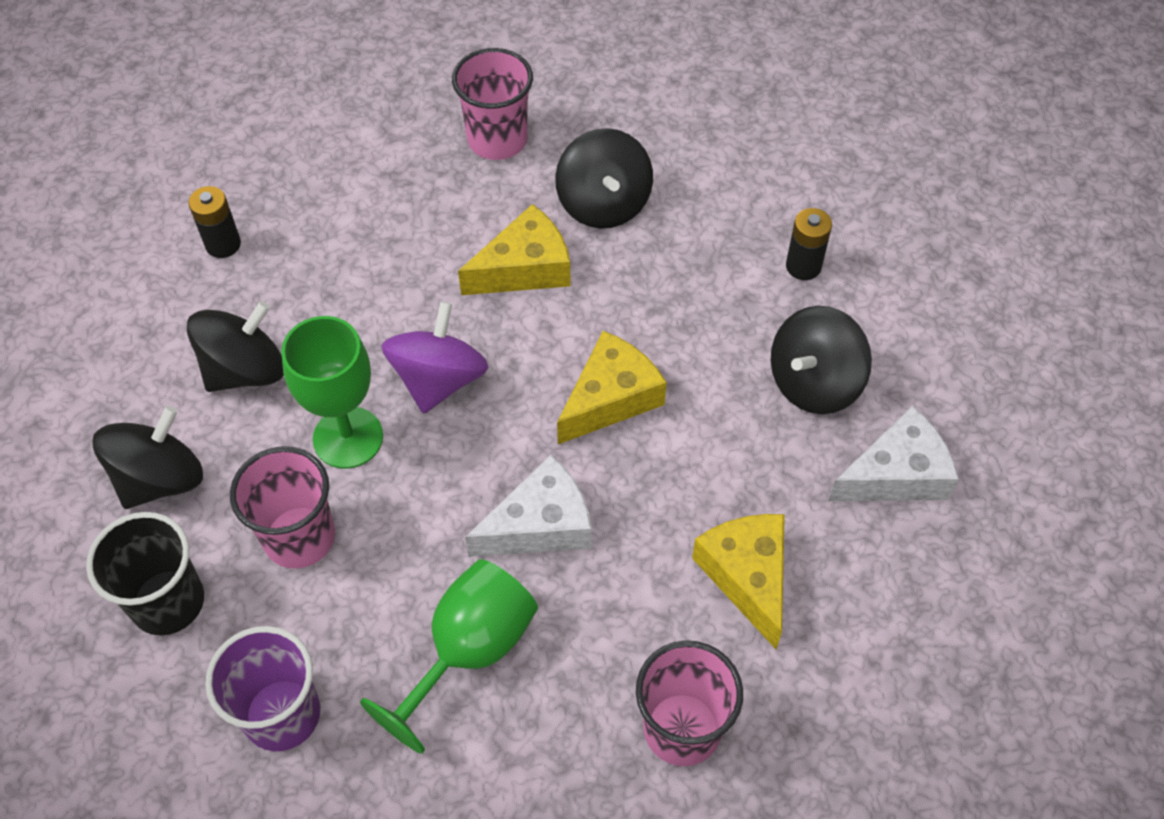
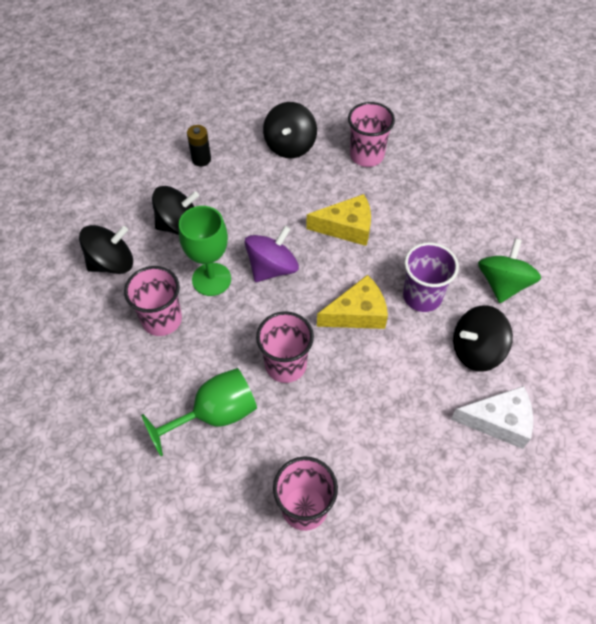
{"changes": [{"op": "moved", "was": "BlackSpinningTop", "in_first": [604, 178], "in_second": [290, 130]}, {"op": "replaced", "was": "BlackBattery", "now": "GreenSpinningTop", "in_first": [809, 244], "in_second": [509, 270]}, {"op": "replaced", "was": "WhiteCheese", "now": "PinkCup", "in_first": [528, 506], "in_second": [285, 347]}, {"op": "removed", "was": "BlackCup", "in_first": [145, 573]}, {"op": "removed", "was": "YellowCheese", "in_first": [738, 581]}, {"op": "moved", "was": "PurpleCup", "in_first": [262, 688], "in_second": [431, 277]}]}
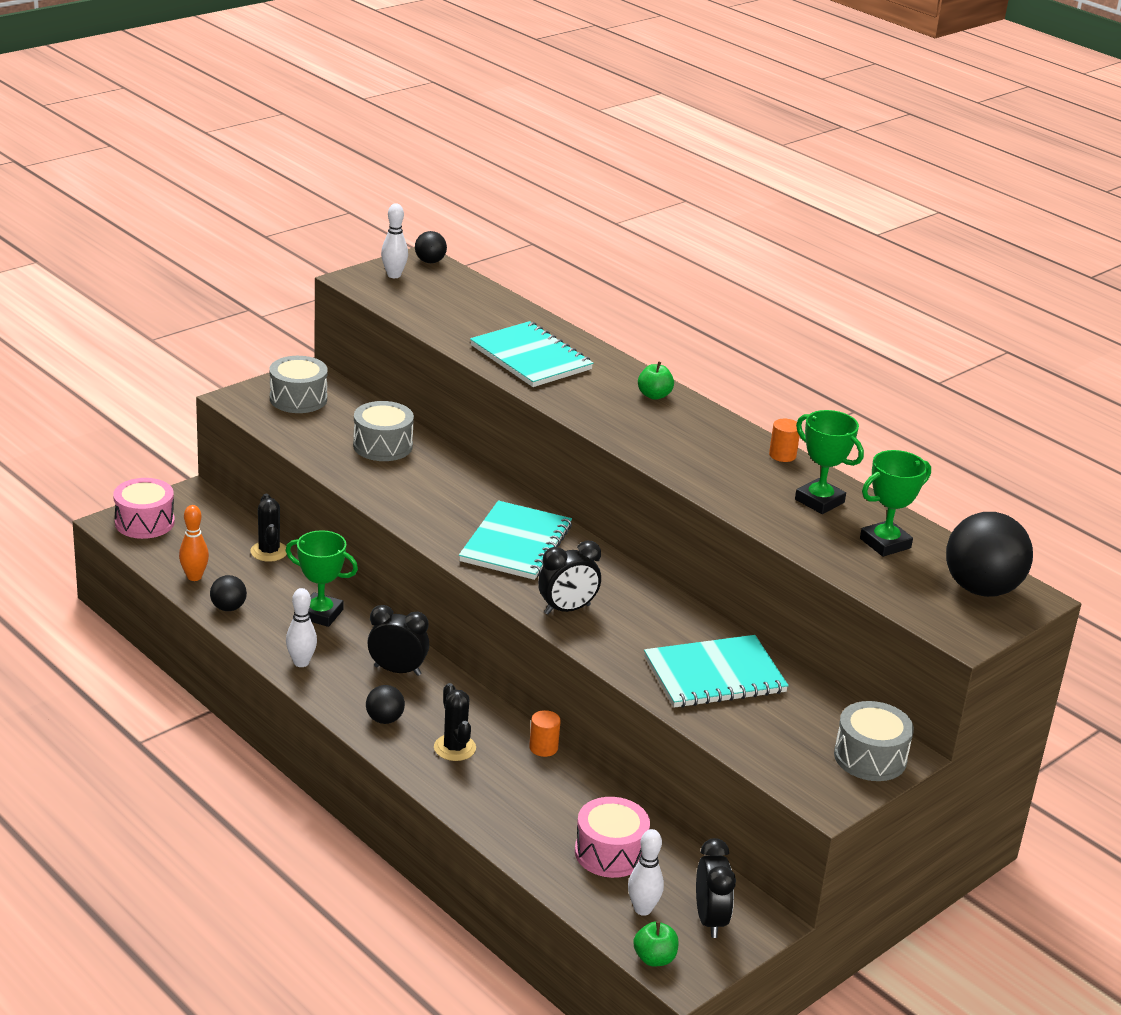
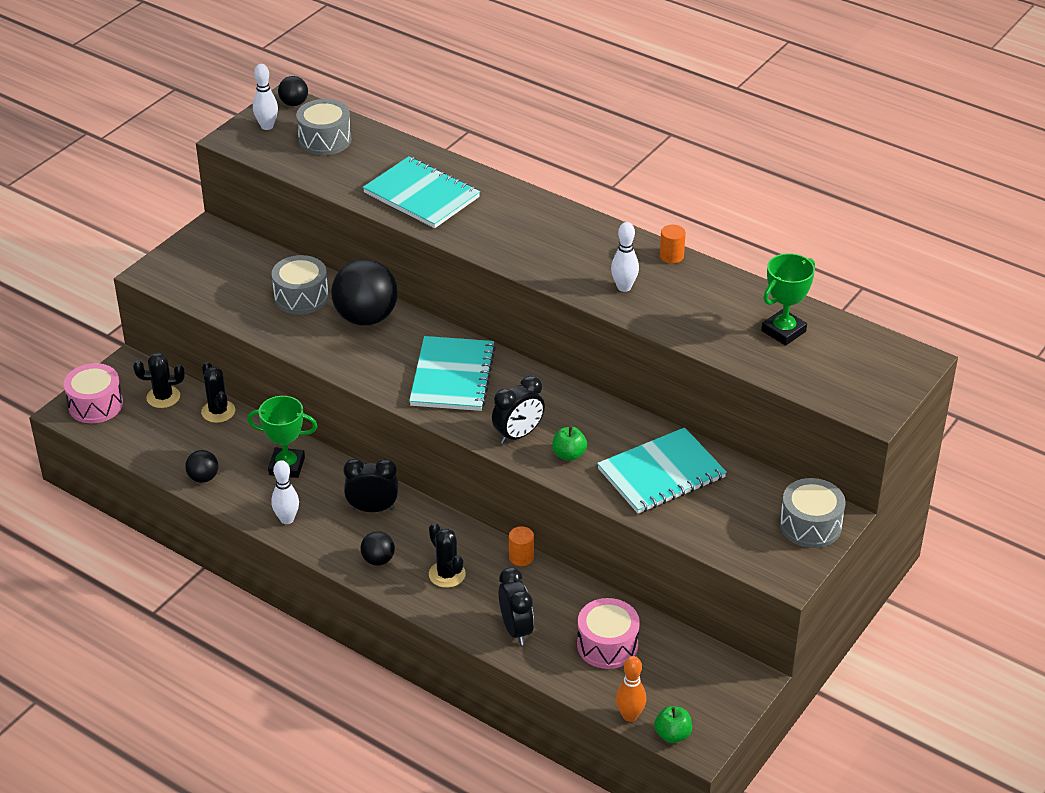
{"changes": [{"op": "moved", "was": "GreyDrum", "in_first": [298, 384], "in_second": [323, 127]}, {"op": "moved", "was": "GreenApple", "in_first": [656, 380], "in_second": [569, 443]}, {"op": "removed", "was": "GreenTrophy", "in_first": [829, 462]}, {"op": "moved", "was": "OrangeBowlingPin", "in_first": [194, 543], "in_second": [631, 689]}, {"op": "moved", "was": "BlackBall", "in_first": [989, 554], "in_second": [364, 292]}, {"op": "moved", "was": "WhiteBowlingPin", "in_first": [646, 872], "in_second": [625, 257]}, {"op": "moved", "was": "BlackClock", "in_first": [716, 888], "in_second": [516, 606]}, {"op": "added", "now": "BlackCactus", "in_second": [159, 380]}]}
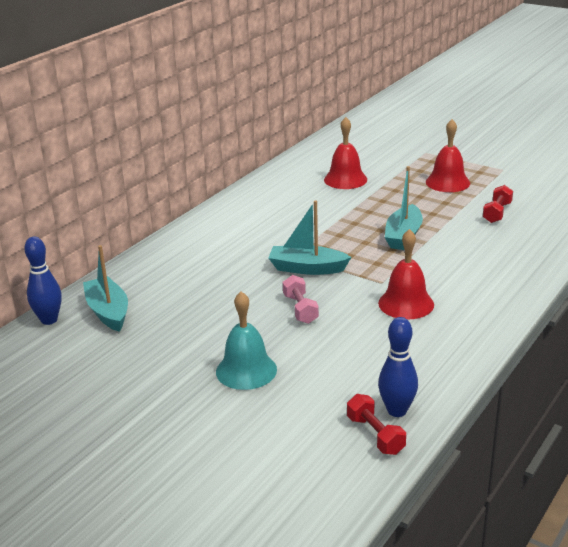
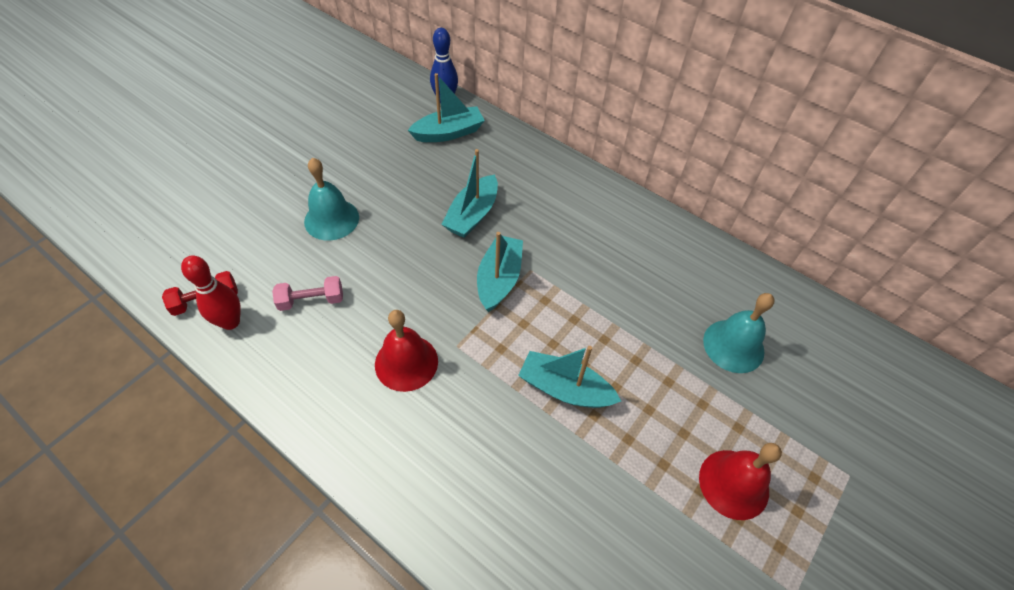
{"changes": [{"op": "recoloured", "was": "RedBell", "now": "TurquoiseBell", "in_first": [345, 153], "in_second": [738, 333]}, {"op": "removed", "was": "RedDumbbell", "in_first": [498, 204]}, {"op": "moved", "was": "PinkDumbbell", "in_first": [301, 299], "in_second": [307, 293]}, {"op": "recoloured", "was": "BlueBowlingPin", "now": "RedBowlingPin", "in_first": [398, 367], "in_second": [211, 292]}, {"op": "added", "now": "TurquoiseBoat", "in_second": [469, 193]}]}
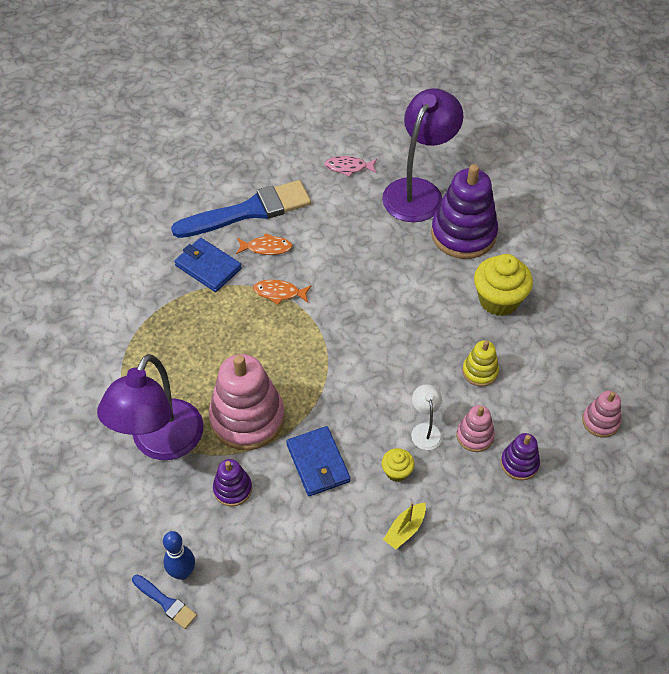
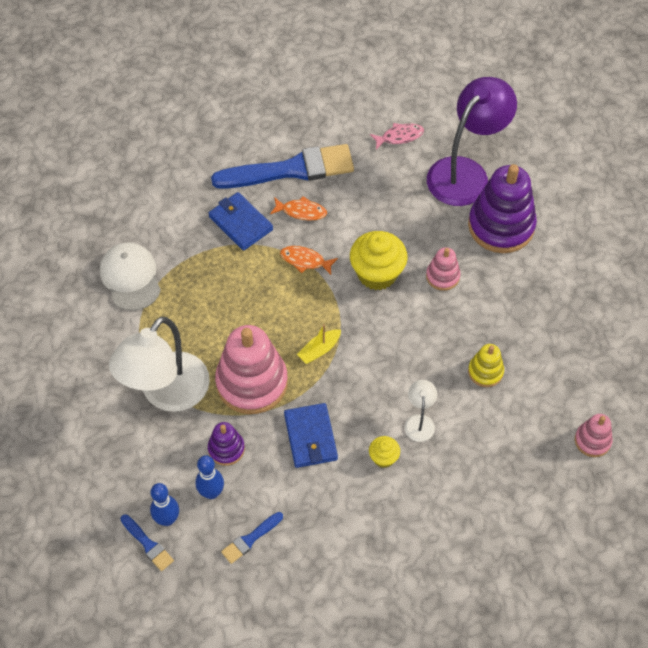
{"changes": [{"op": "turned", "was": "PinkFish", "in_first": [350, 166], "in_second": [397, 136], "clockwise": 150}, {"op": "moved", "was": "YellowCupcake", "in_first": [503, 285], "in_second": [379, 260]}, {"op": "recoloured", "was": "PurpleLamp", "now": "WhiteLamp", "in_first": [150, 407], "in_second": [159, 364]}, {"op": "moved", "was": "PinkStackingToy", "in_first": [475, 428], "in_second": [443, 269]}, {"op": "removed", "was": "PurpleStackingToy", "in_first": [520, 456]}, {"op": "moved", "was": "YellowBoat", "in_first": [404, 525], "in_second": [319, 344]}, {"op": "added", "now": "WhiteCap", "in_second": [130, 276]}, {"op": "added", "now": "BlueBowlingPin", "in_second": [210, 477]}, {"op": "added", "now": "BlueBrush", "in_second": [252, 538]}]}
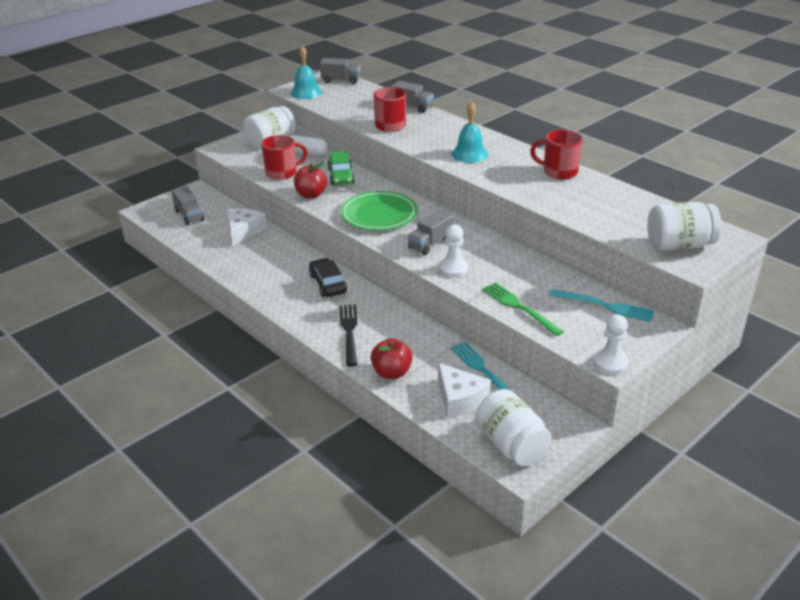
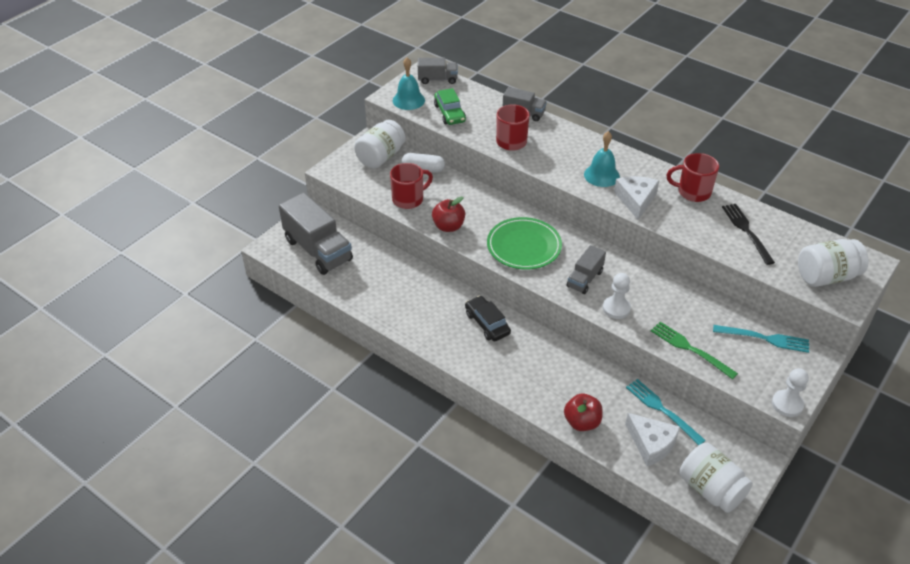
{"changes": [{"op": "moved", "was": "GreenCar", "in_first": [341, 168], "in_second": [450, 106]}, {"op": "resized", "was": "GreyTruck", "in_first": [187, 205], "in_second": [316, 234], "ratio": 1.88}, {"op": "moved", "was": "WhiteCheese", "in_first": [247, 227], "in_second": [636, 198]}, {"op": "moved", "was": "BlackFork", "in_first": [348, 335], "in_second": [748, 234]}]}
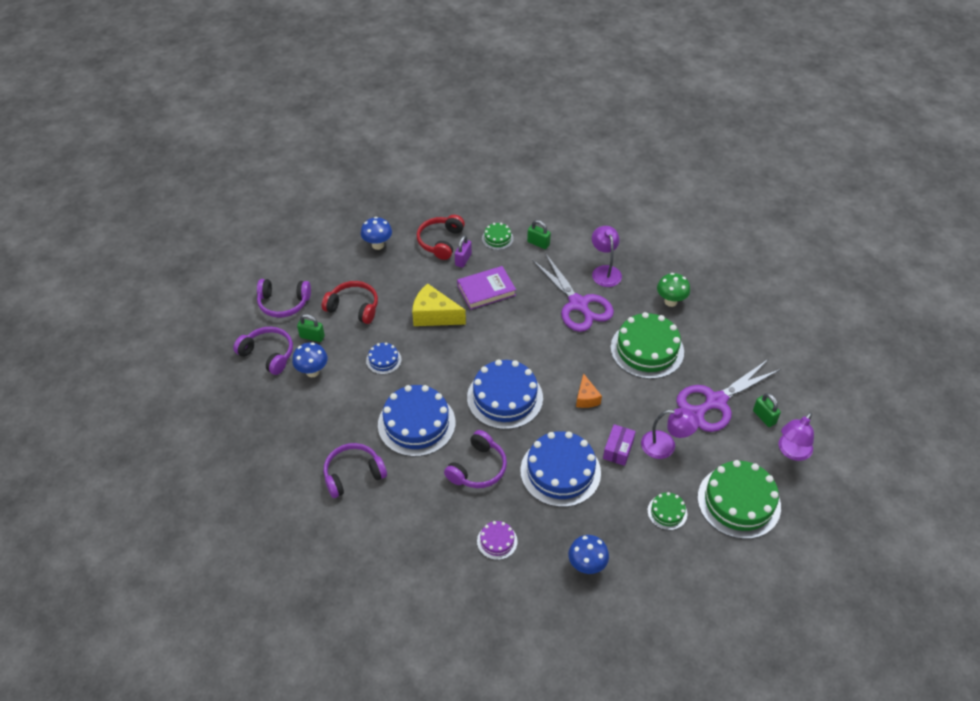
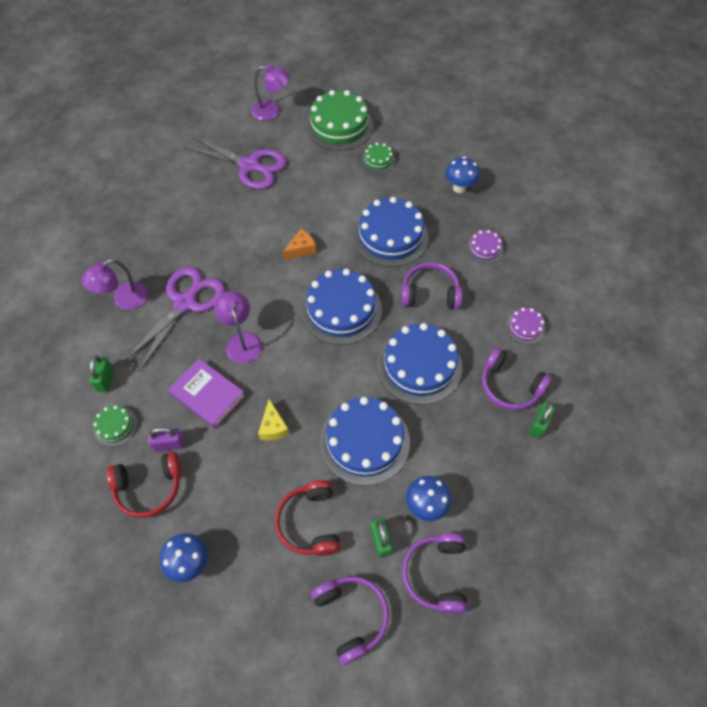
{"changes": [{"op": "removed", "was": "GreenMushroom", "in_first": [673, 290]}, {"op": "resized", "was": "YellowCheese", "in_first": [439, 304], "in_second": [274, 419], "ratio": 0.59}, {"op": "removed", "was": "GreenCake", "in_first": [647, 345]}, {"op": "resized", "was": "BlueCake", "in_first": [384, 358], "in_second": [365, 441], "ratio": 2.09}, {"op": "moved", "was": "GreenPadlock", "in_first": [767, 410], "in_second": [542, 420]}, {"op": "moved", "was": "PurpleLamp", "in_first": [670, 433], "in_second": [238, 327]}, {"op": "removed", "was": "PurpleBox", "in_first": [619, 445]}, {"op": "added", "now": "PurpleCake", "in_second": [525, 326]}]}
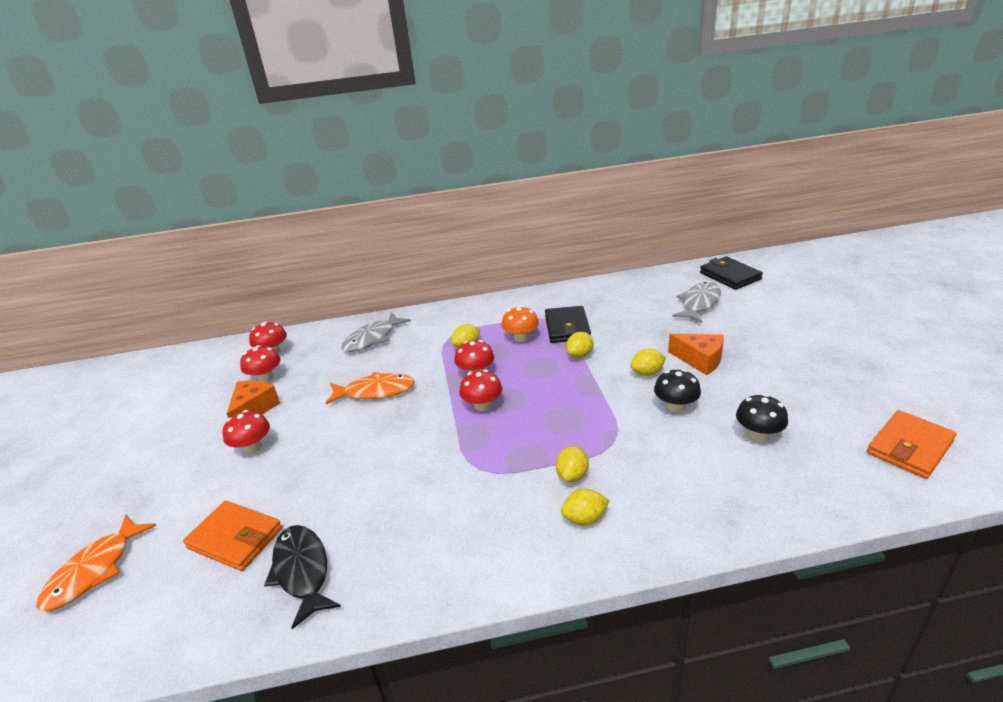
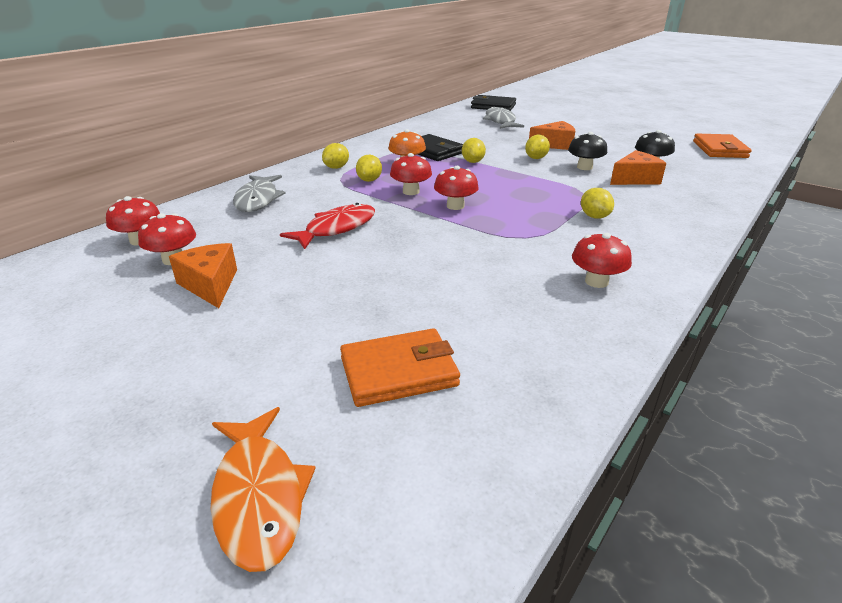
{"changes": [{"op": "recoloured", "was": "OrangeFish", "now": "RedFish", "in_first": [370, 388], "in_second": [327, 226]}, {"op": "moved", "was": "RedMushroom", "in_first": [246, 432], "in_second": [602, 260]}, {"op": "moved", "was": "YellowLemon", "in_first": [585, 507], "in_second": [335, 156]}, {"op": "removed", "was": "BlackFish", "in_first": [302, 577]}, {"op": "added", "now": "OrangeCheese", "in_second": [638, 167]}]}
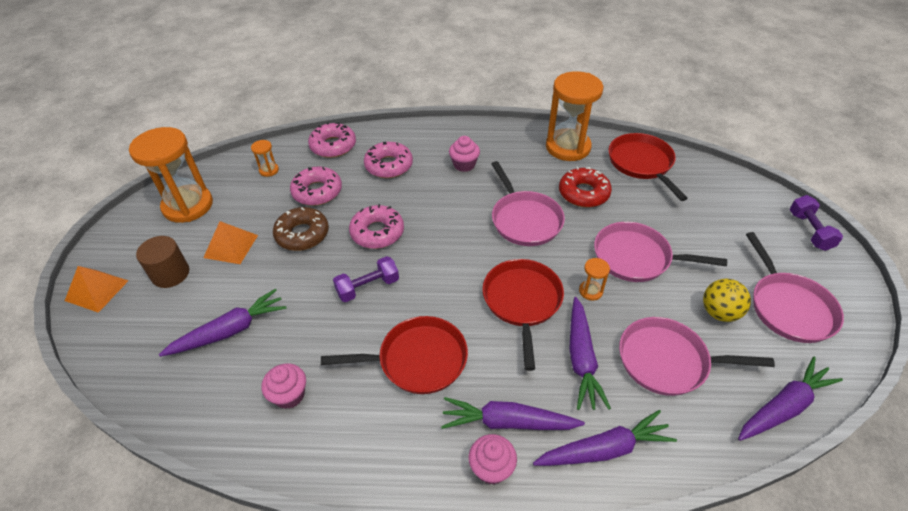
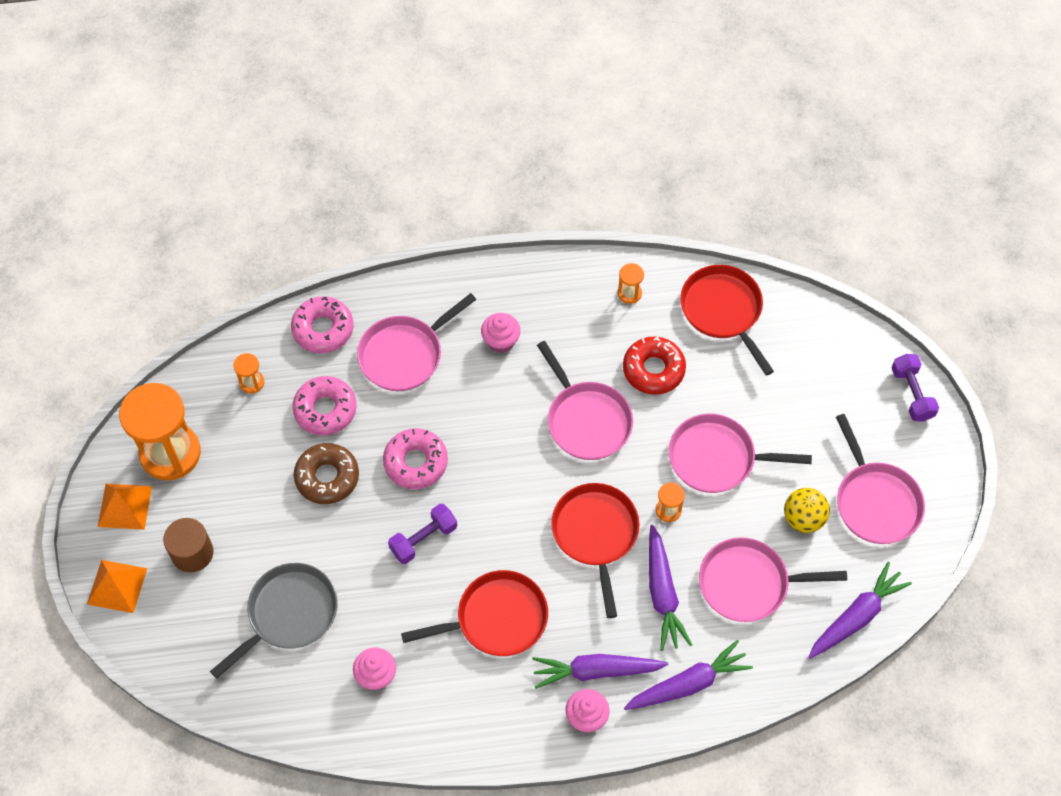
{"changes": [{"op": "resized", "was": "OrangeHourglass", "in_first": [574, 116], "in_second": [631, 283], "ratio": 0.42}, {"op": "replaced", "was": "PinkDonut", "now": "PinkPan", "in_first": [388, 160], "in_second": [416, 342]}, {"op": "moved", "was": "OrangePyramid", "in_first": [230, 242], "in_second": [125, 507]}, {"op": "replaced", "was": "PurpleCarrot", "now": "GreyPan", "in_first": [223, 323], "in_second": [274, 621]}]}
